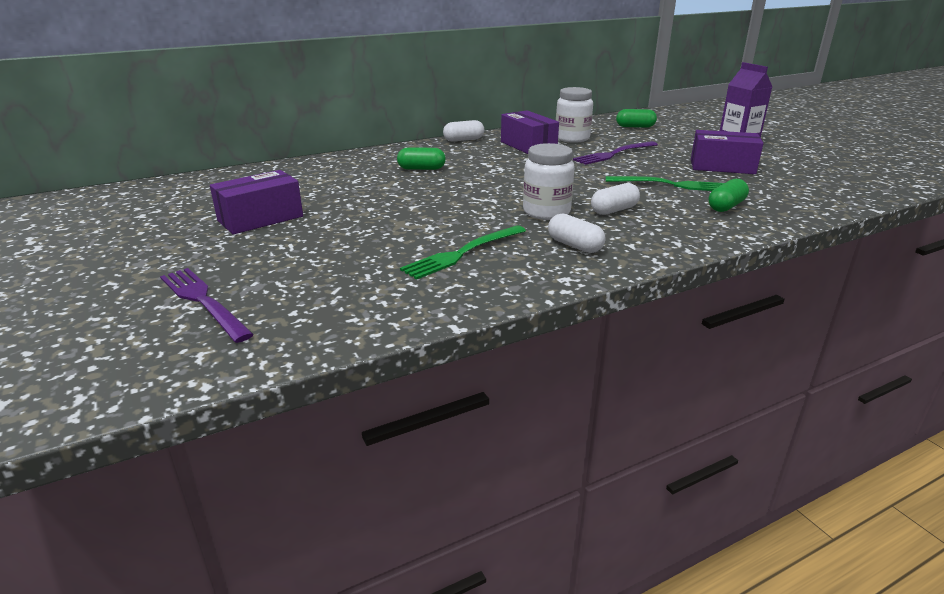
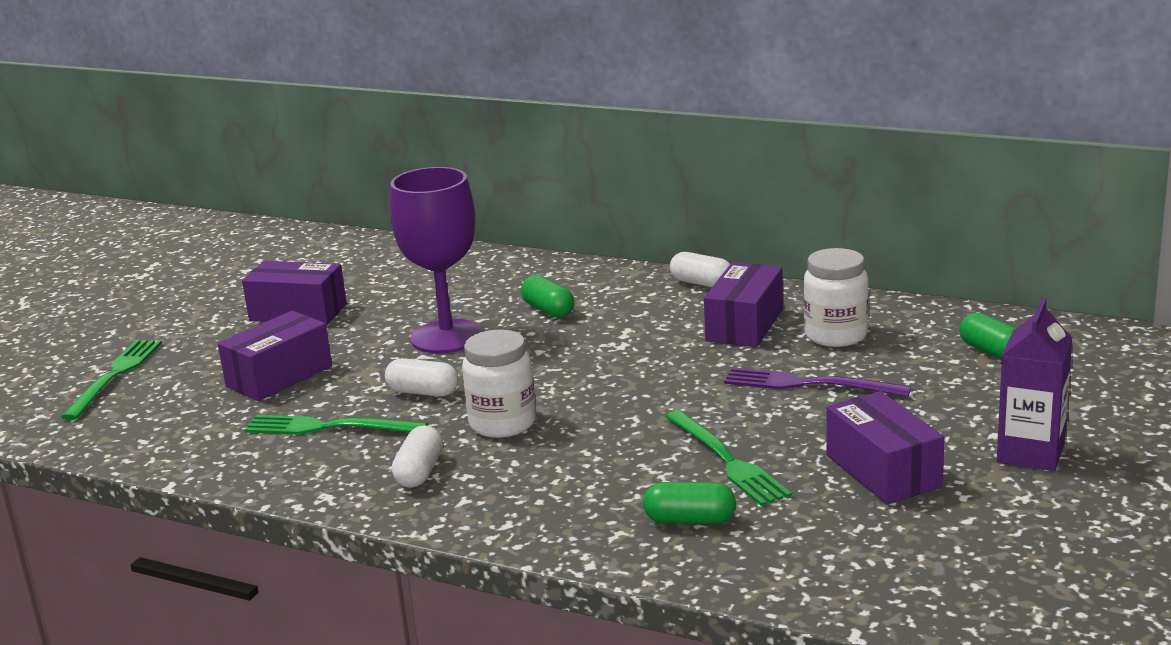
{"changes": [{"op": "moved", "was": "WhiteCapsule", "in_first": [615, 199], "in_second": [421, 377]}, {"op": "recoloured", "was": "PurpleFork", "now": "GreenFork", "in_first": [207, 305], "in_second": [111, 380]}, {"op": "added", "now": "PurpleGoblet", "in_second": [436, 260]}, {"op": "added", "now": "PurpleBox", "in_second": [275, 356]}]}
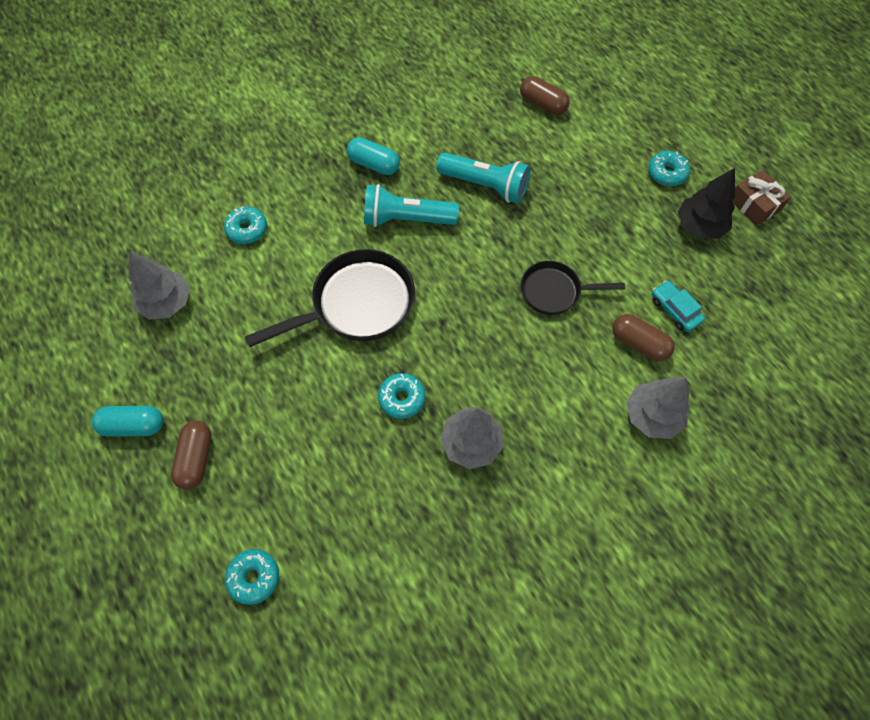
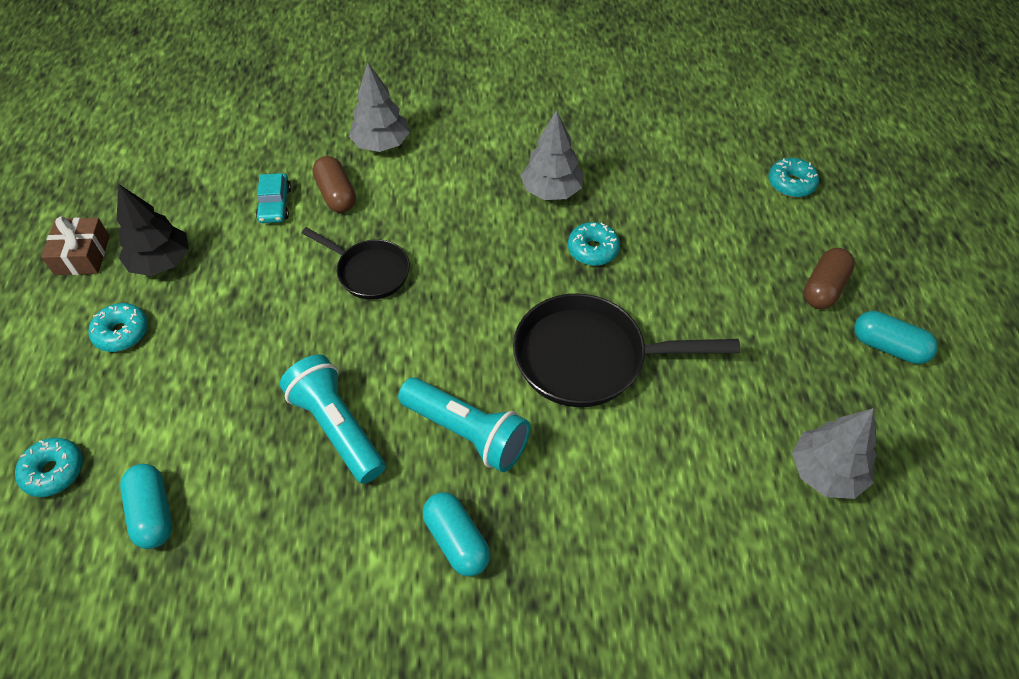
{"changes": [{"op": "recoloured", "was": "BrownCapsule", "now": "TurquoiseCapsule", "in_first": [545, 95], "in_second": [146, 506]}, {"op": "moved", "was": "TurquoiseDonut", "in_first": [245, 225], "in_second": [49, 467]}]}
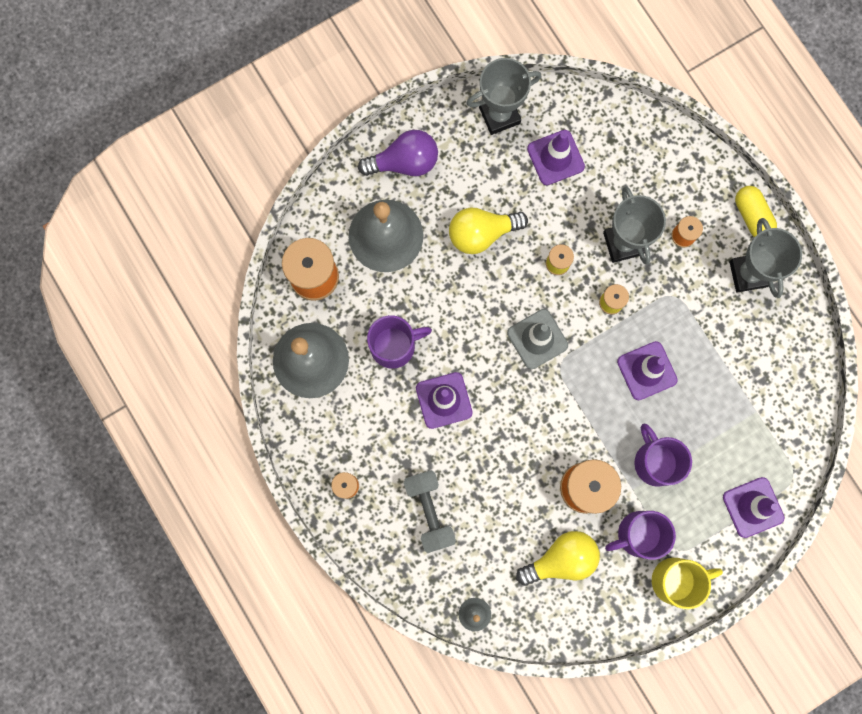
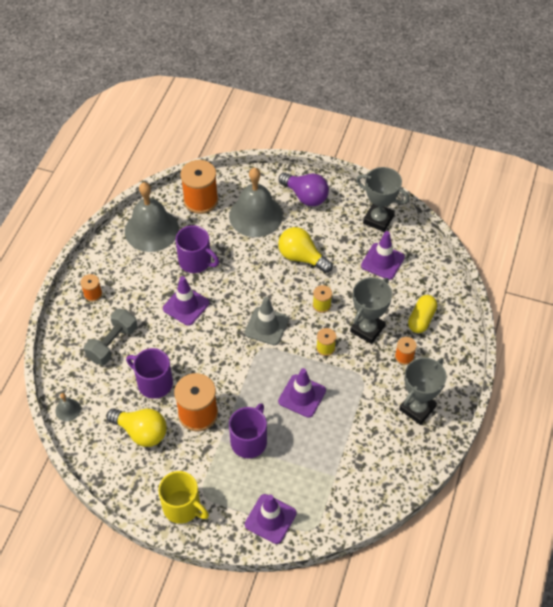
{"changes": [{"op": "moved", "was": "YellowCapsule", "in_first": [756, 211], "in_second": [422, 314]}, {"op": "moved", "was": "PurpleMug", "in_first": [640, 535], "in_second": [149, 373]}]}
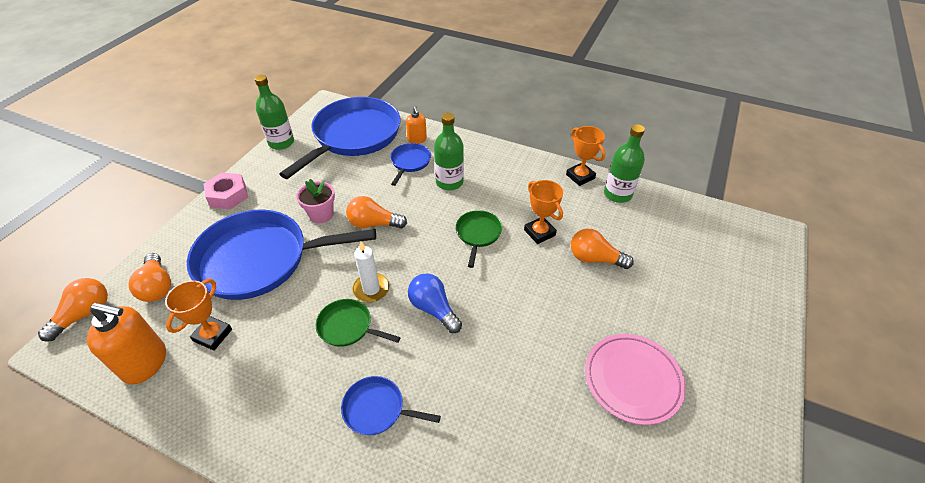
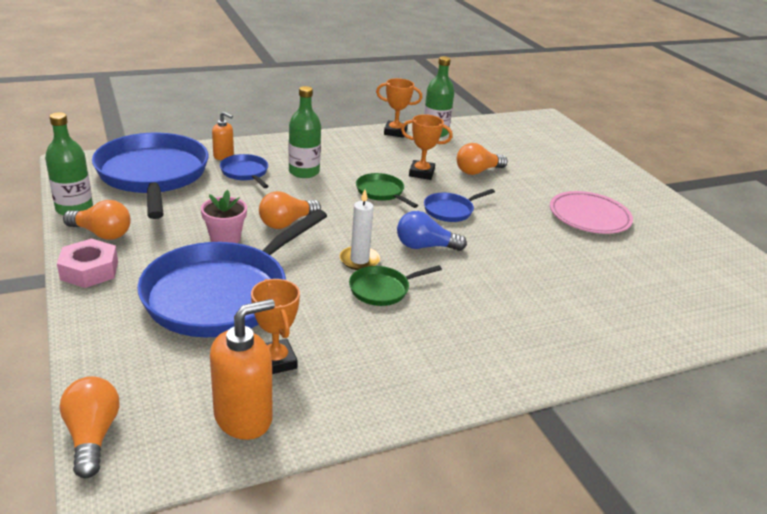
{"changes": [{"op": "moved", "was": "OrangeLightBulb", "in_first": [150, 277], "in_second": [97, 220]}, {"op": "moved", "was": "BluePan", "in_first": [391, 405], "in_second": [459, 205]}]}
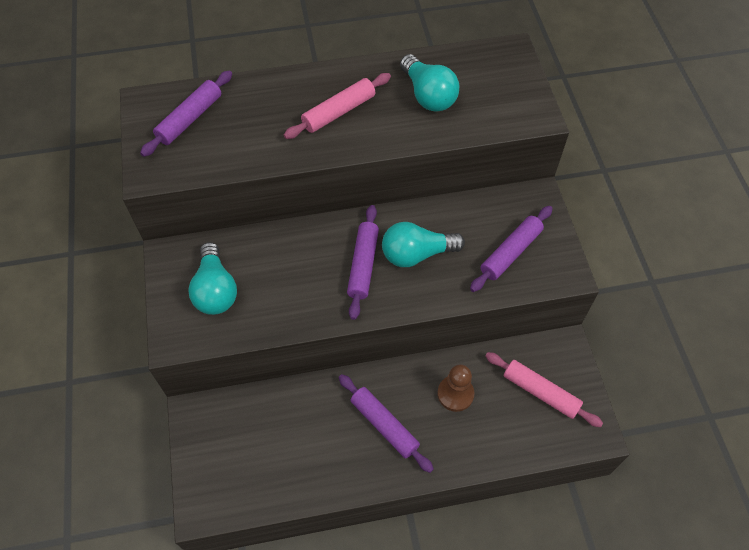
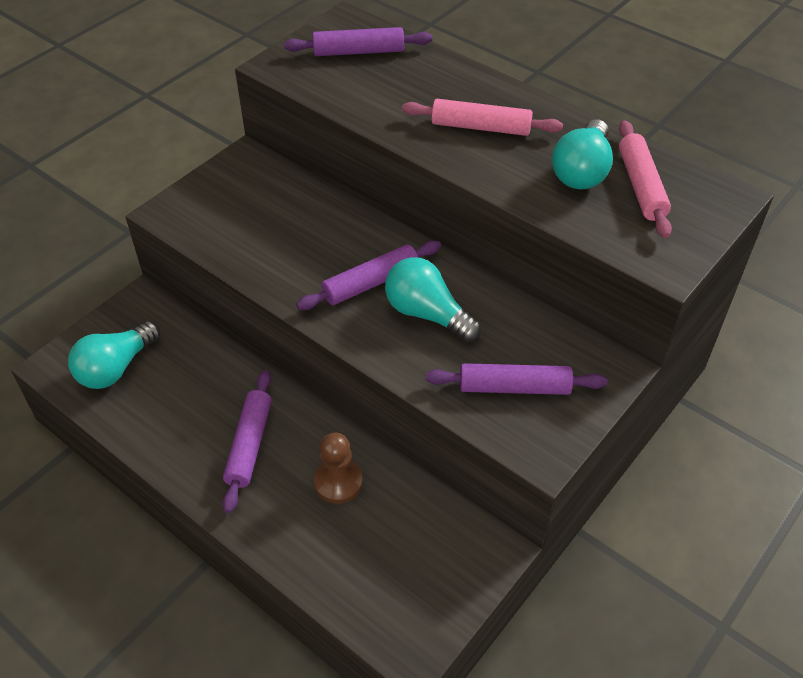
{"changes": [{"op": "moved", "was": "TurquoiseLightBulb", "in_first": [212, 278], "in_second": [114, 355]}, {"op": "moved", "was": "PinkRollingPin", "in_first": [544, 389], "in_second": [645, 179]}]}
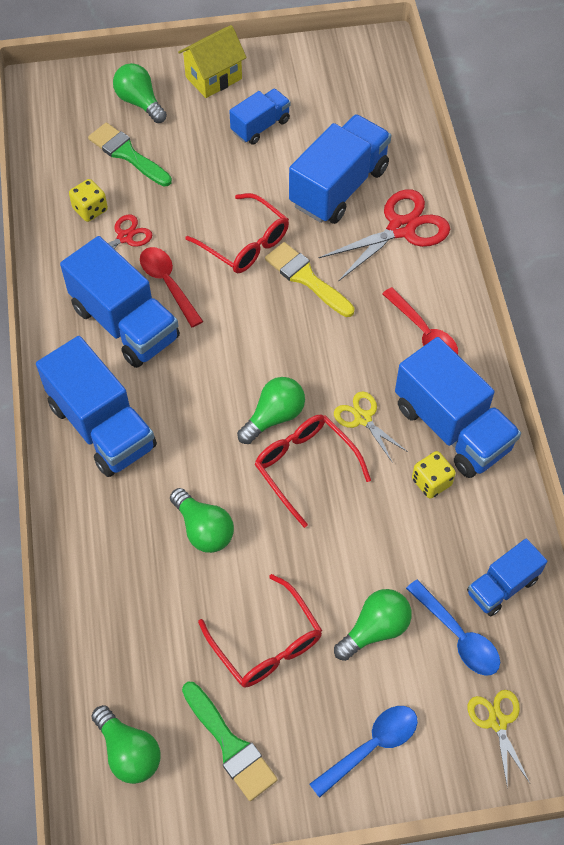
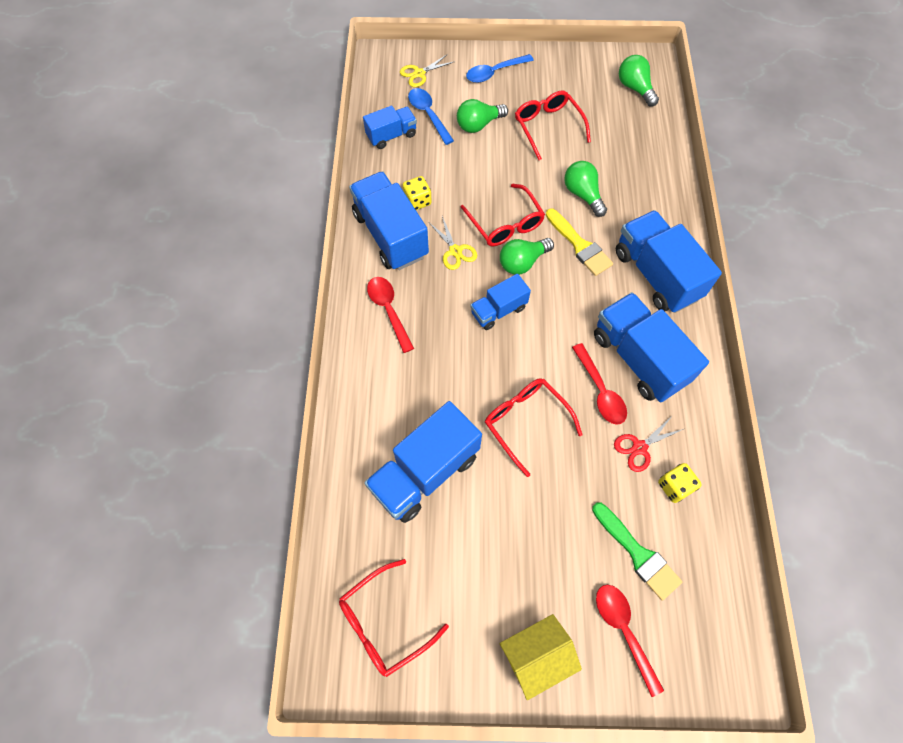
{"changes": [{"op": "replaced", "was": "GreenLightBulb", "now": "RedSpoon", "in_first": [140, 93], "in_second": [630, 641]}, {"op": "moved", "was": "BlueTruck", "in_first": [260, 117], "in_second": [500, 302]}, {"op": "removed", "was": "RedScissors", "in_first": [384, 235]}, {"op": "moved", "was": "YellowBrush", "in_first": [309, 279], "in_second": [579, 242]}, {"op": "removed", "was": "GreenBrush", "in_first": [229, 741]}, {"op": "turned", "was": "YellowScissors", "in_first": [499, 739], "in_second": [427, 70], "clockwise": 60}, {"op": "added", "now": "RedGlasses", "in_second": [394, 618]}]}
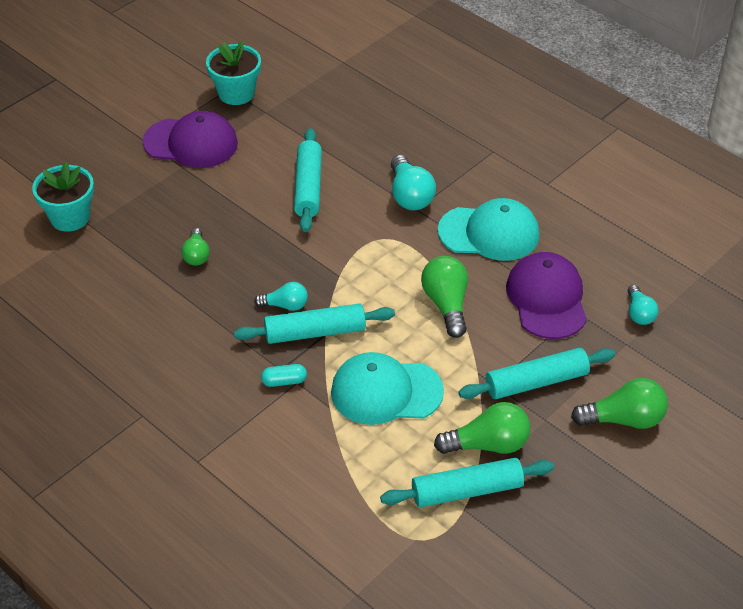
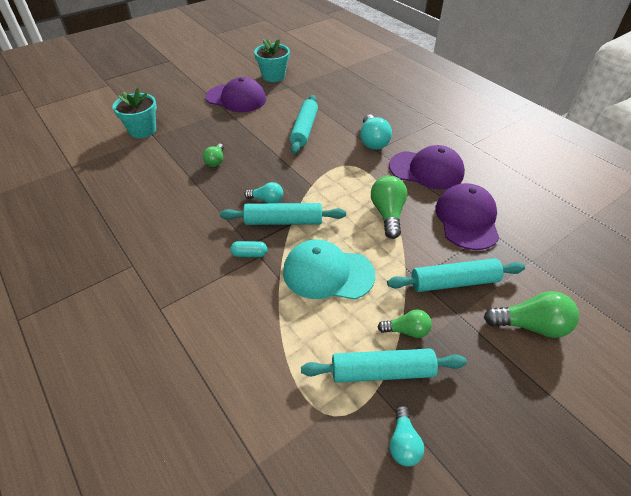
{"changes": [{"op": "recoloured", "was": "TurquoiseCap", "now": "PurpleCap", "in_first": [489, 229], "in_second": [427, 167]}, {"op": "moved", "was": "TurquoiseLightBulb", "in_first": [643, 305], "in_second": [406, 436]}, {"op": "resized", "was": "GreenLightBulb", "in_first": [482, 428], "in_second": [404, 324], "ratio": 0.62}]}
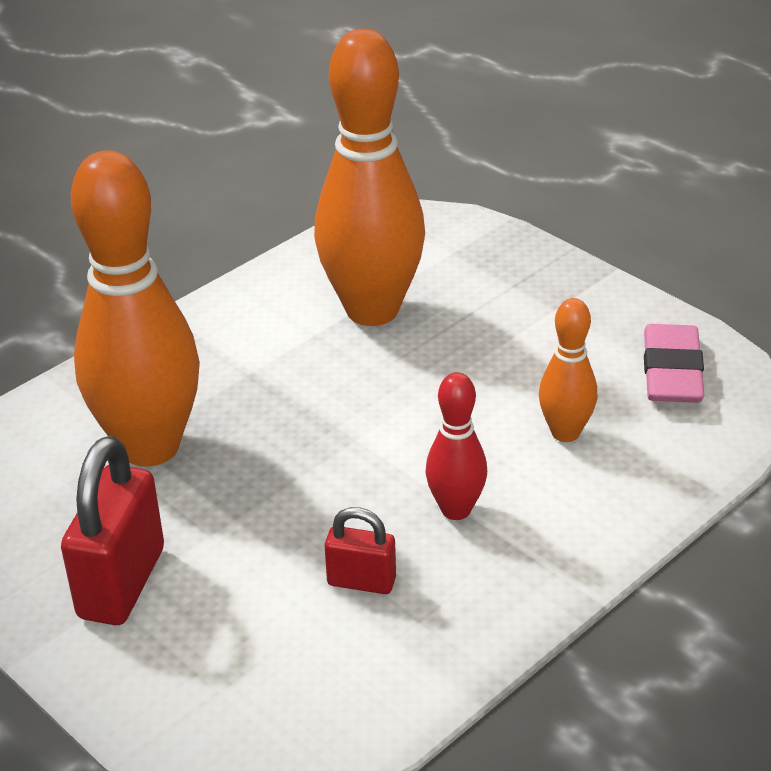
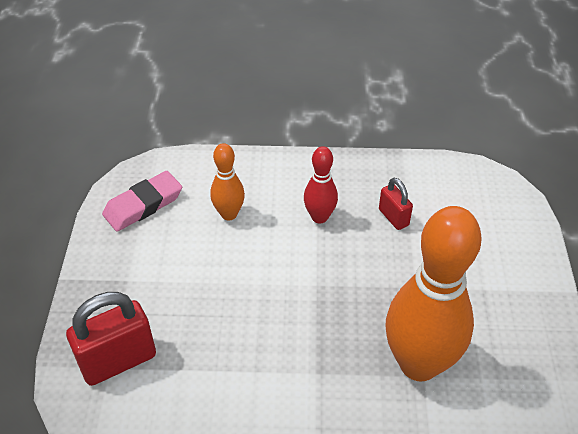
{"changes": [{"op": "removed", "was": "OrangeBowlingPin", "in_first": [369, 177]}, {"op": "moved", "was": "RedPadlock", "in_first": [112, 530], "in_second": [111, 339]}]}
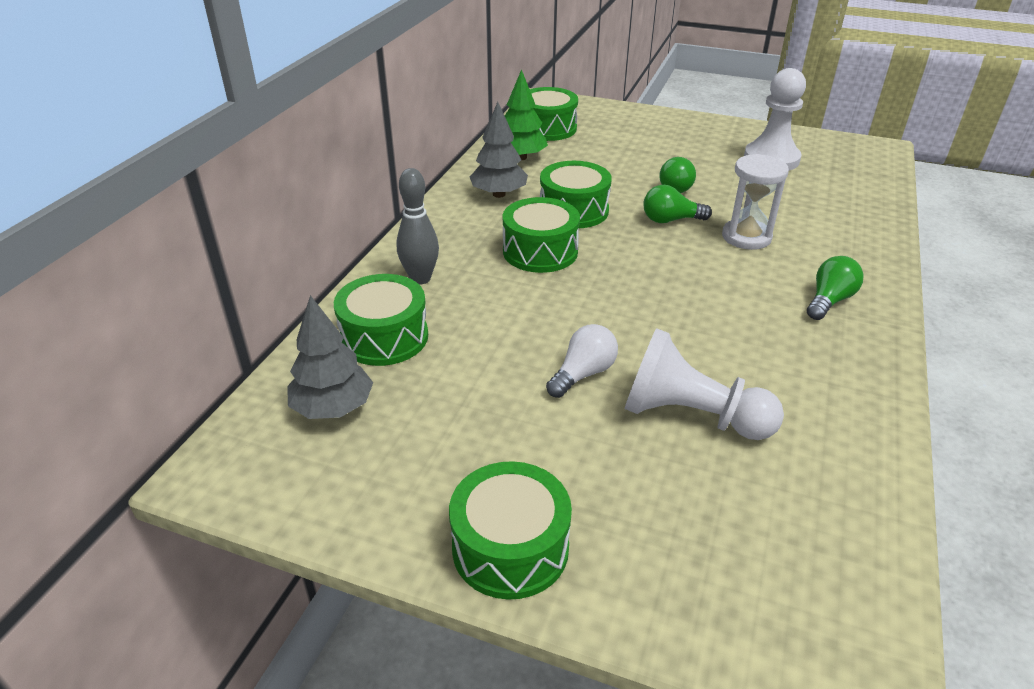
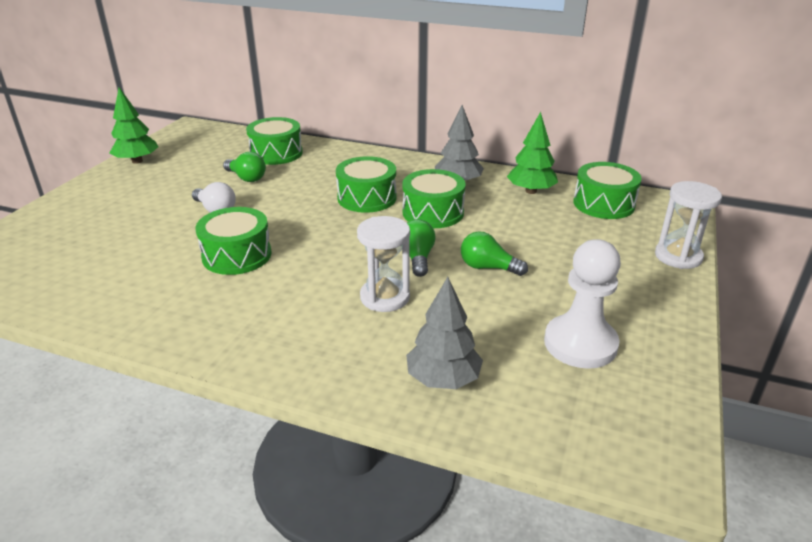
{"changes": [{"op": "removed", "was": "GreyBowlingPin", "in_first": [418, 226]}, {"op": "moved", "was": "GreenLightBulb", "in_first": [835, 288], "in_second": [244, 167]}, {"op": "moved", "was": "GreyTree", "in_first": [330, 357], "in_second": [444, 333]}, {"op": "removed", "was": "WhitePawn", "in_first": [704, 384]}, {"op": "moved", "was": "GreenDrum", "in_first": [510, 530], "in_second": [234, 241]}, {"op": "added", "now": "GreenTree", "in_second": [134, 125]}, {"op": "added", "now": "WhiteHourglass", "in_second": [688, 225]}]}
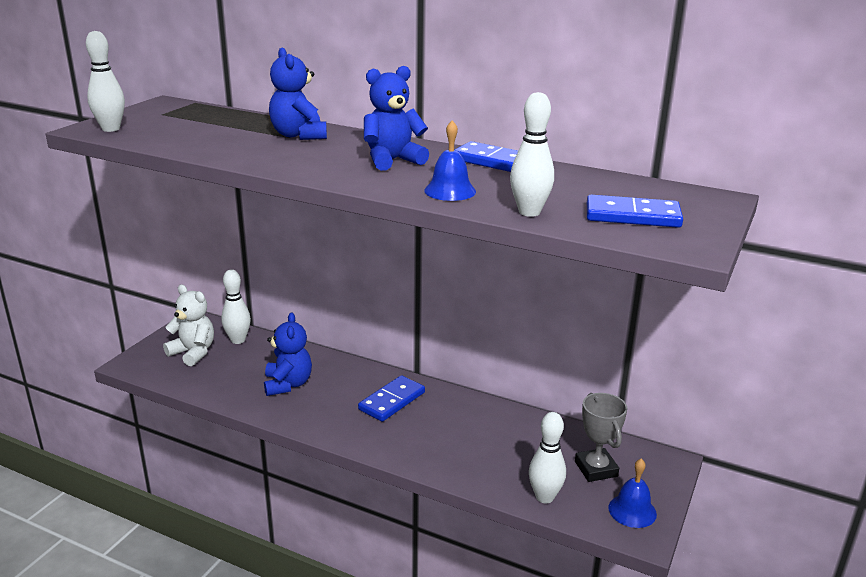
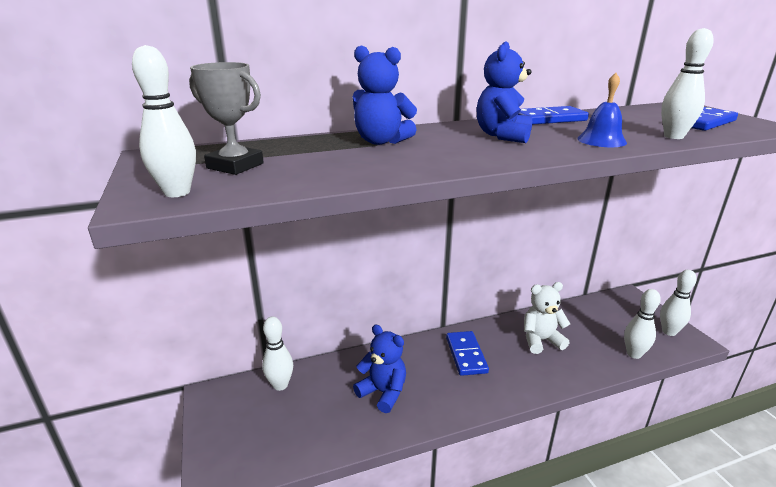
{"changes": [{"op": "moved", "was": "WhiteTeddyBear", "in_first": [188, 325], "in_second": [547, 318]}, {"op": "moved", "was": "GreyTrophy", "in_first": [601, 437], "in_second": [226, 118]}, {"op": "replaced", "was": "BlueBell", "now": "WhiteBowlingPin", "in_first": [632, 493], "in_second": [678, 303]}]}
